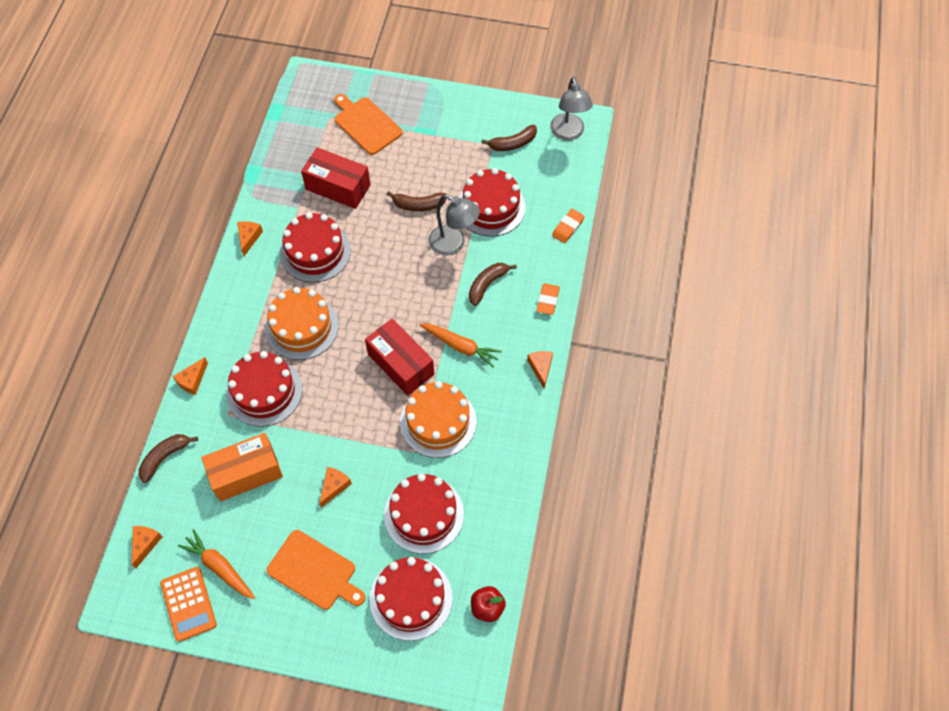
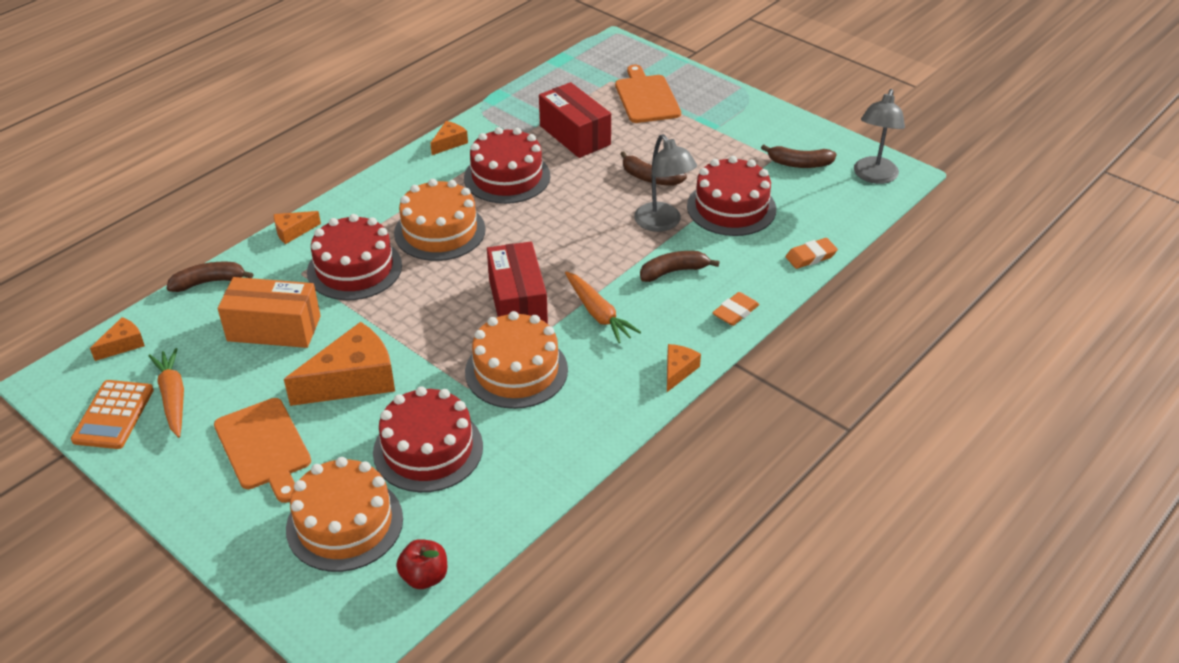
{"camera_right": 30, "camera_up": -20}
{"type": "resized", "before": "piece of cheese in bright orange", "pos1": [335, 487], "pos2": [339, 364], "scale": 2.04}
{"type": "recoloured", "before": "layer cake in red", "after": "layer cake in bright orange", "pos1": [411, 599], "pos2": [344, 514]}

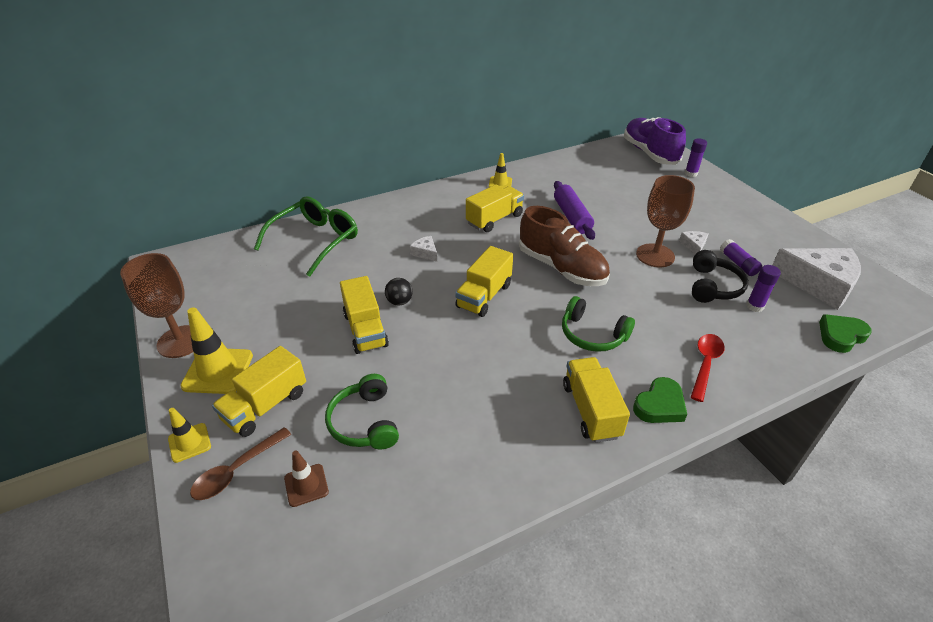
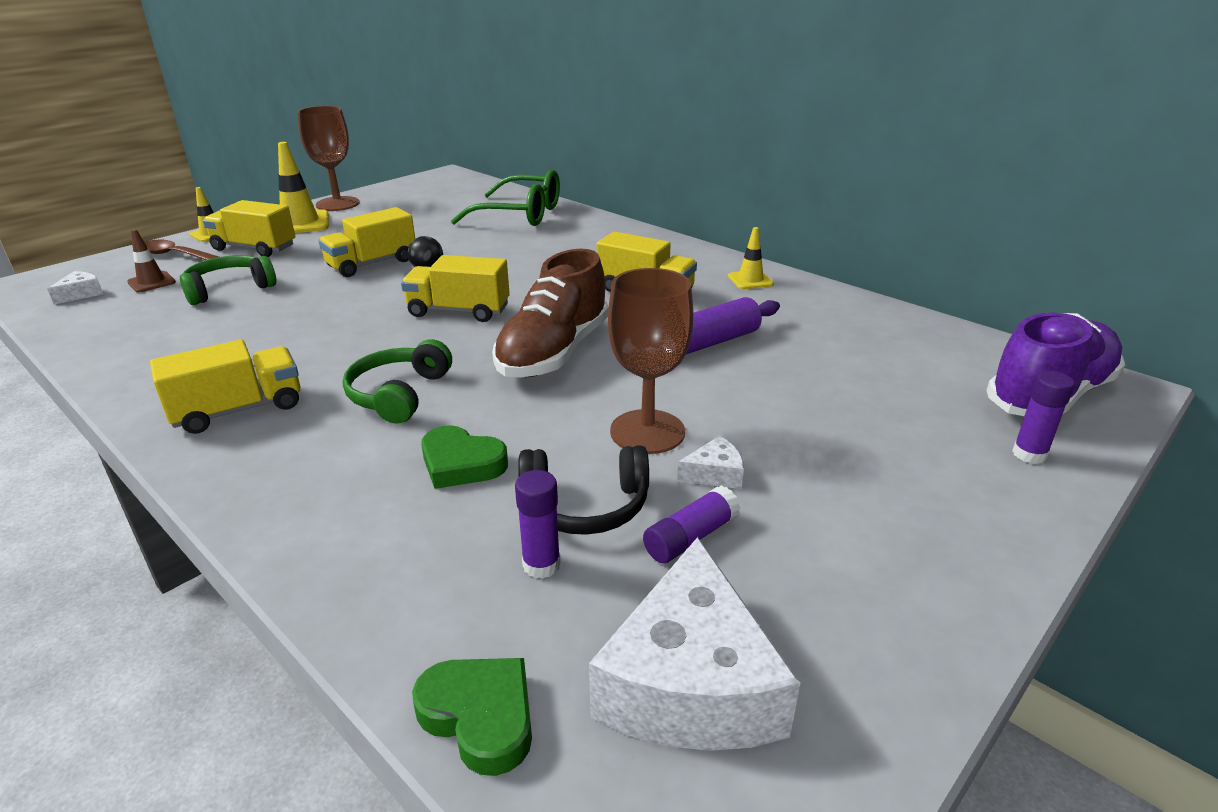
{"camera_right": 70, "camera_up": -10}
{"type": "moved", "before": "piece of cheese in white", "pos1": [423, 249], "pos2": [75, 287]}
{"type": "moved", "before": "heart shape in leaf-green", "pos1": [660, 400], "pos2": [464, 457]}
{"type": "removed", "before": "tablespoon in red", "pos1": [707, 368]}

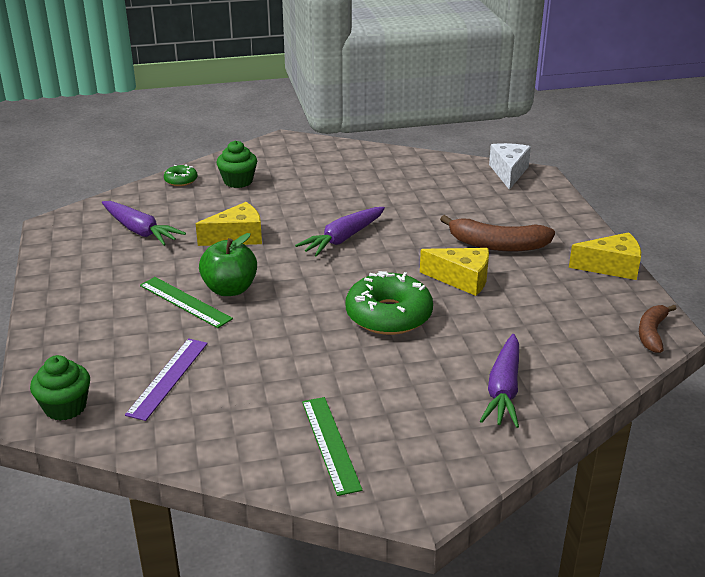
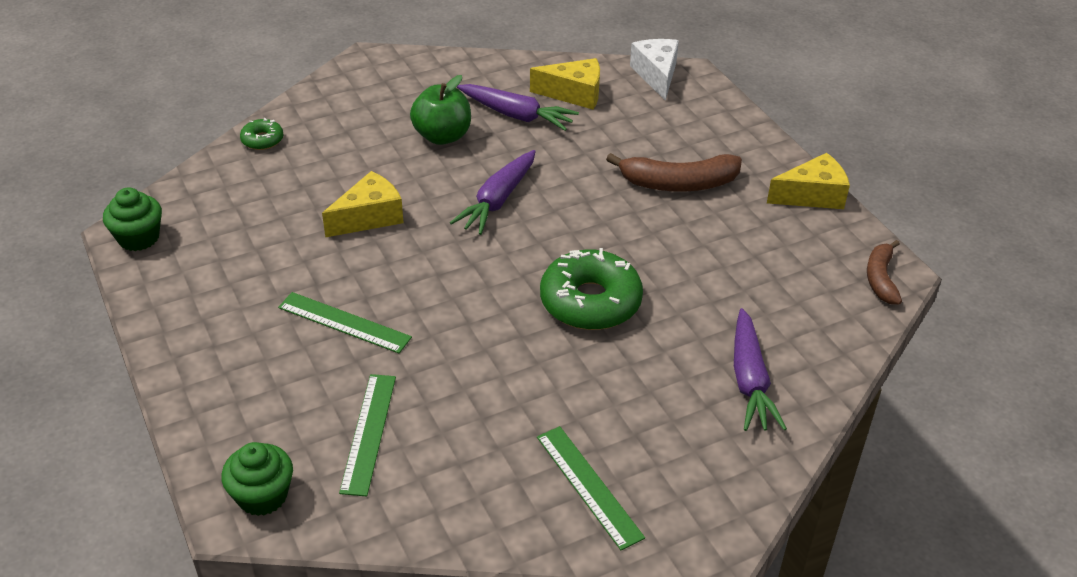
{"camera_right": -15, "camera_up": 10}
{"type": "moved", "before": "muffin in leaf-green", "pos1": [236, 164], "pos2": [132, 219]}
{"type": "recoloured", "before": "ruler in purple", "after": "ruler in leaf-green", "pos1": [166, 379], "pos2": [367, 435]}
{"type": "moved", "before": "apple in leaf-green", "pos1": [228, 264], "pos2": [440, 110]}
{"type": "moved", "before": "carrot in purple", "pos1": [144, 223], "pos2": [518, 107]}
{"type": "moved", "before": "piece of cheese in yellow", "pos1": [454, 272], "pos2": [565, 83]}

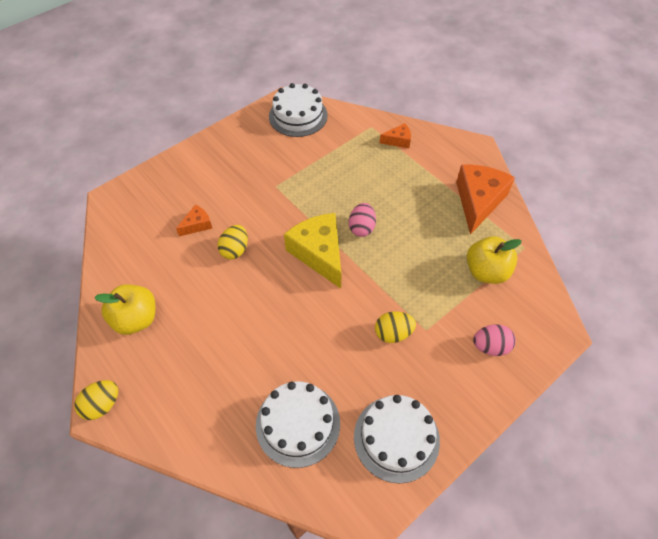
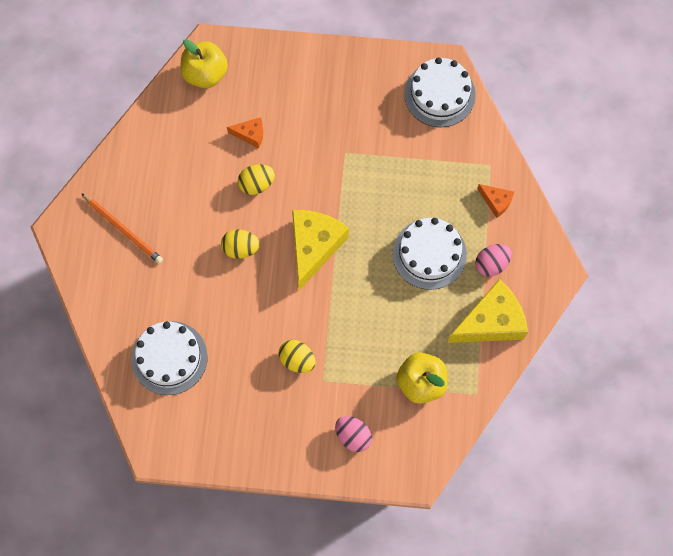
{"camera_right": 45, "camera_up": 15}
{"type": "added", "after": "wooden pencil in bright orange", "pos2": [122, 228]}
{"type": "moved", "before": "apple in yellow", "pos1": [124, 309], "pos2": [204, 63]}
{"type": "moved", "before": "egg shape in yellow", "pos1": [96, 400], "pos2": [240, 244]}
{"type": "moved", "before": "layer cake in white", "pos1": [397, 439], "pos2": [430, 254]}
{"type": "recoloured", "before": "piece of cheese in bright orange", "after": "piece of cheese in yellow", "pos1": [485, 200], "pos2": [488, 311]}
{"type": "moved", "before": "egg shape in pink", "pos1": [362, 220], "pos2": [493, 260]}

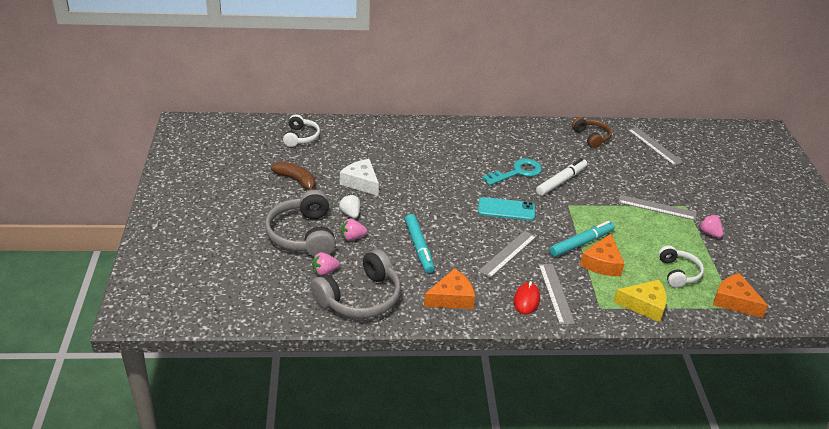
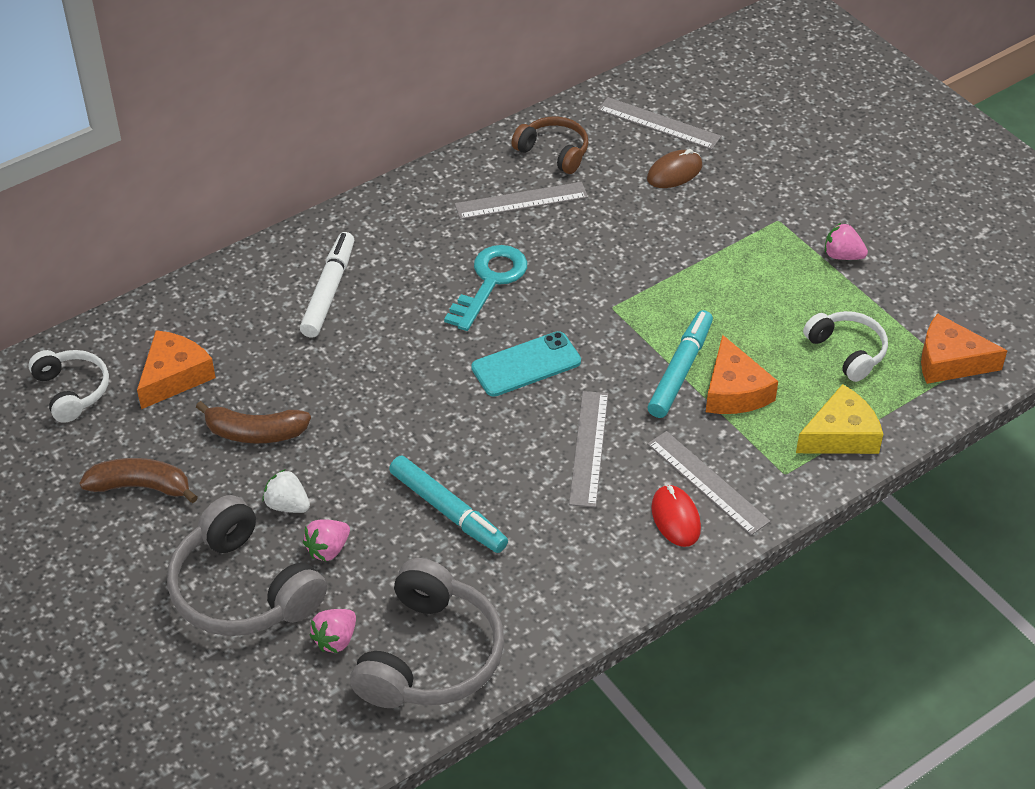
{"camera_right": -30, "camera_up": 10}
{"type": "moved", "before": "piece of cheese in bright orange", "pos1": [449, 288], "pos2": [176, 369]}
{"type": "replaced", "before": "piece of cheese in white", "after": "banana in russet", "pos1": [359, 177], "pos2": [253, 422]}
{"type": "moved", "before": "felt pen in white", "pos1": [561, 177], "pos2": [327, 285]}
{"type": "moved", "before": "ruler in ash-grey", "pos1": [657, 207], "pos2": [521, 201]}
{"type": "added", "after": "PC mouse in russet", "pos2": [674, 168]}

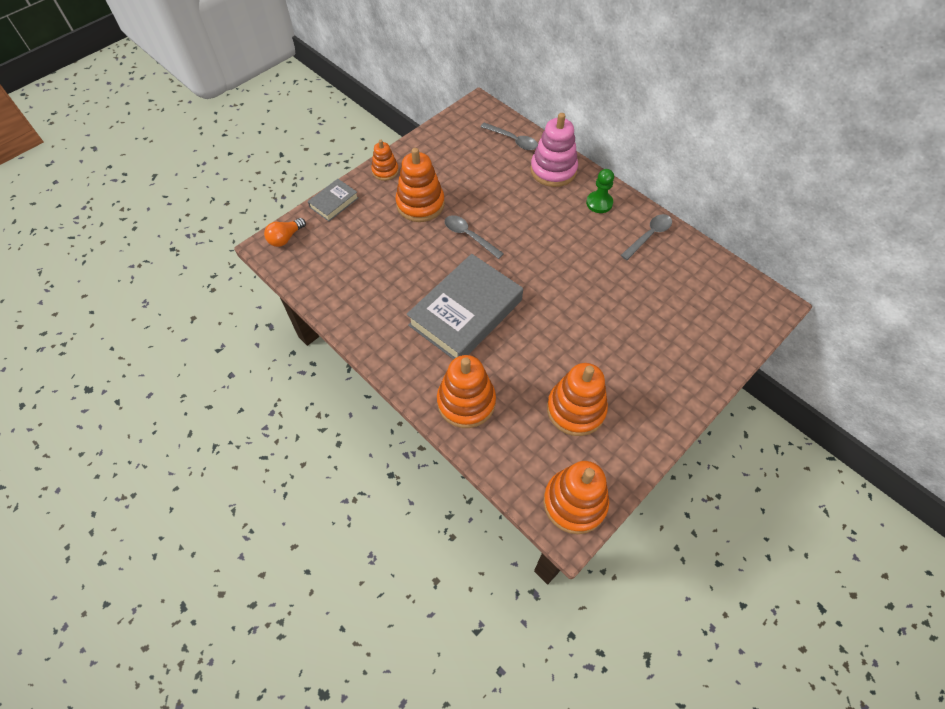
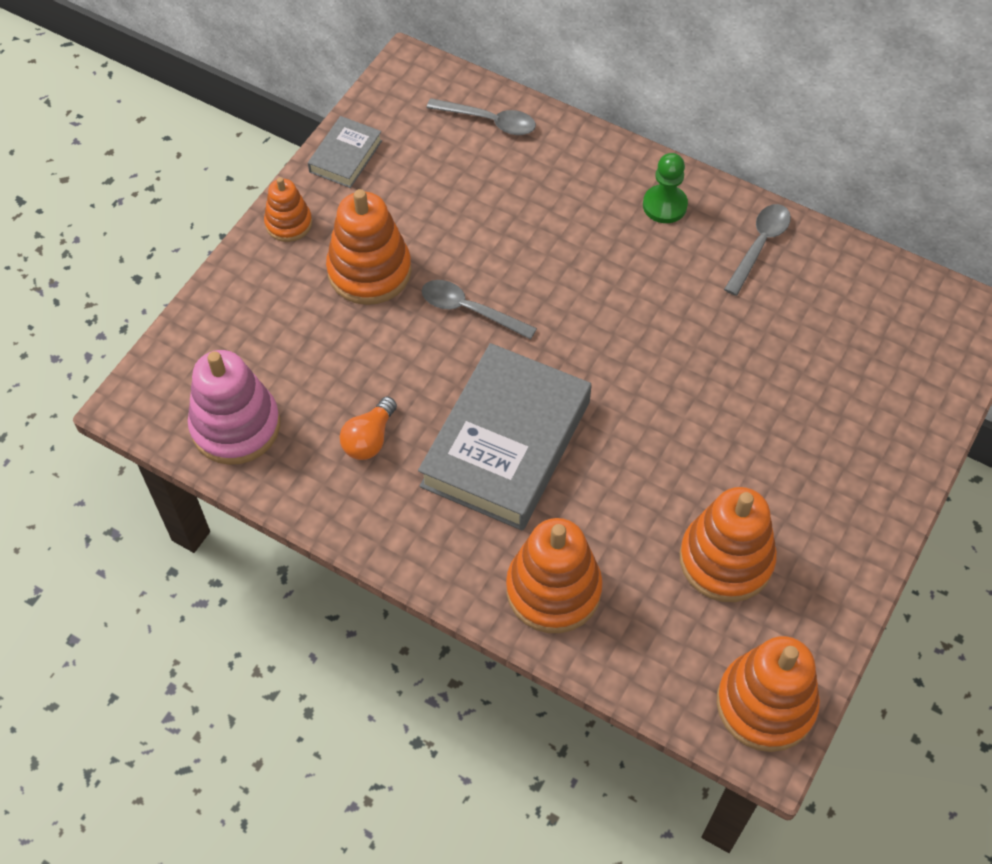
{"camera_right": -15, "camera_up": 0}
{"type": "moved", "before": "stacking rings in pink", "pos1": [554, 150], "pos2": [234, 407]}
{"type": "moved", "before": "hardback in ash-grey", "pos1": [333, 200], "pos2": [345, 152]}
{"type": "moved", "before": "light bulb in bright orange", "pos1": [285, 232], "pos2": [368, 428]}

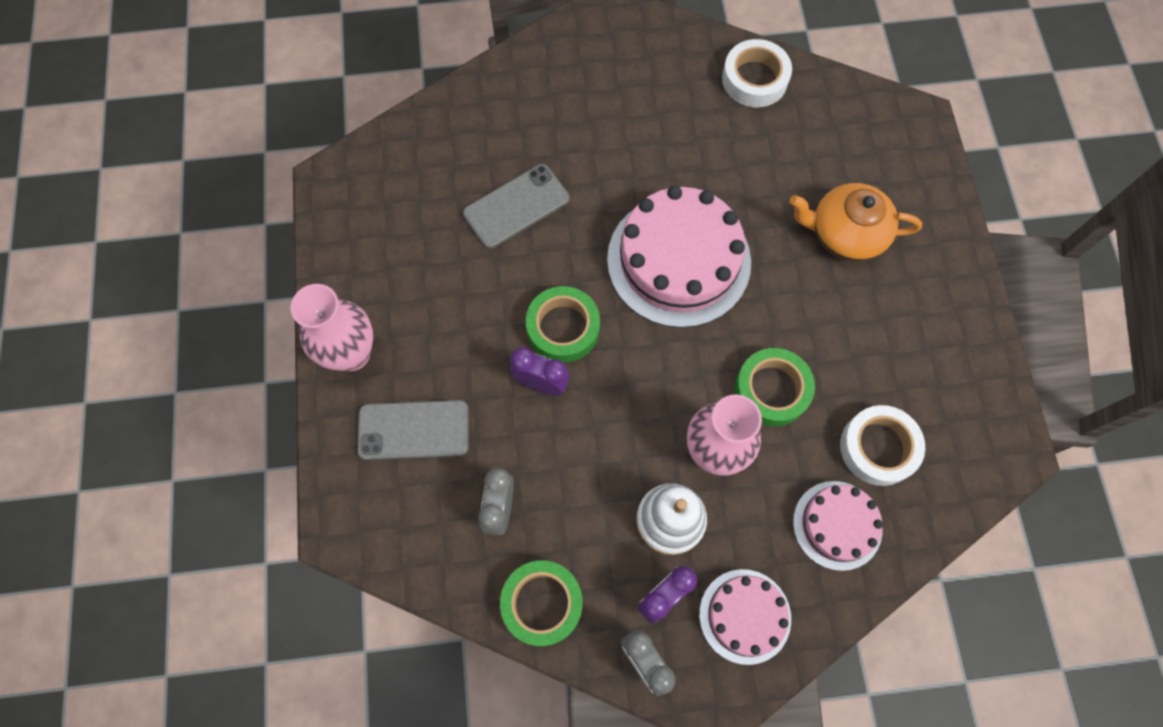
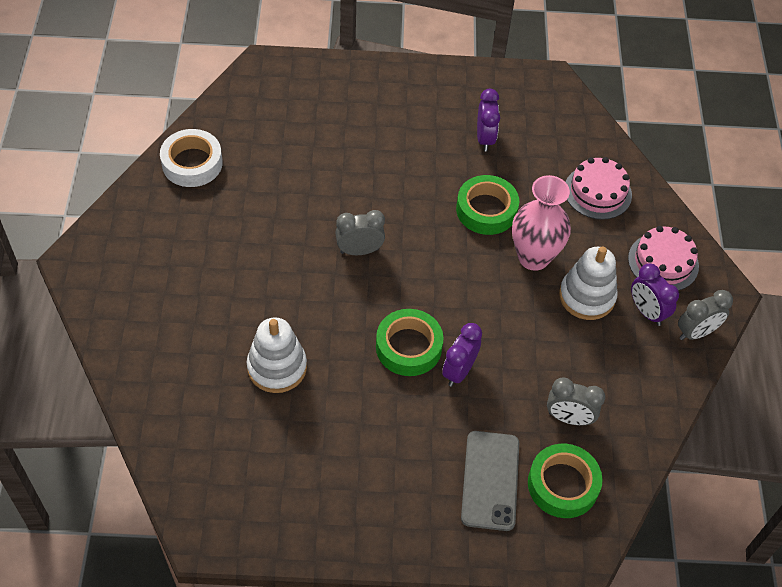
{"camera_right": -85, "camera_up": -15}
{"type": "replaced", "before": "smartphone in ash-grey", "after": "stacking rings in white", "pos1": [516, 206], "pos2": [277, 355]}
{"type": "replaced", "before": "layer cake in pink", "after": "clock in ash-grey", "pos1": [679, 256], "pos2": [360, 232]}
{"type": "added", "after": "clock in purple", "pos2": [488, 120]}
{"type": "moved", "before": "roll of tape in leaf-green", "pos1": [541, 603], "pos2": [565, 481]}
{"type": "removed", "before": "vase in pink", "pos1": [332, 327]}
{"type": "removed", "before": "tea pot in bright orange", "pos1": [856, 222]}
{"type": "removed", "before": "roll of tape in white", "pos1": [882, 445]}

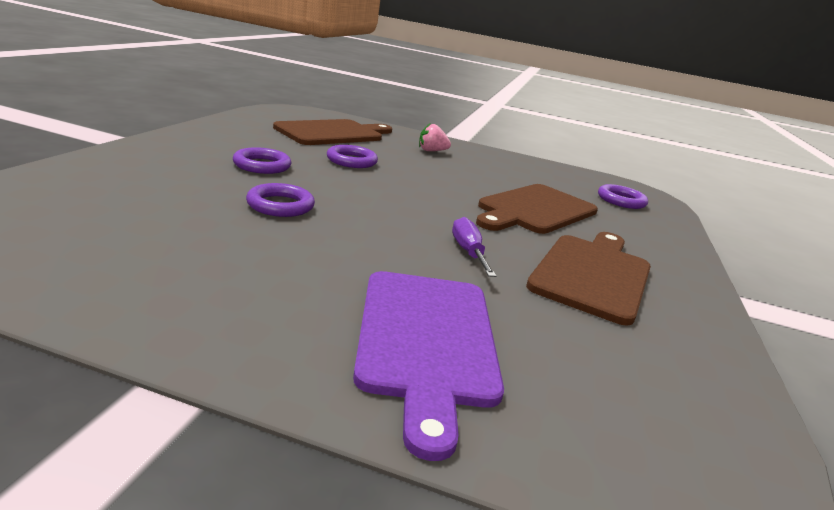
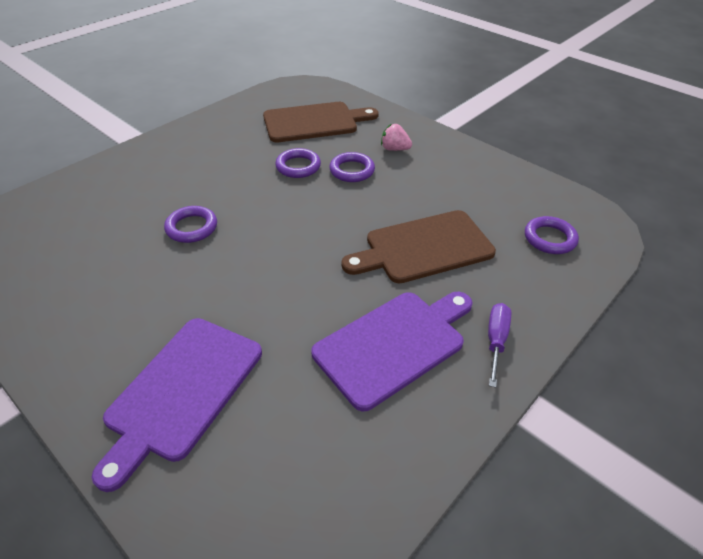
{"camera_right": 30, "camera_up": 20}
{"type": "recoloured", "before": "chopping board in russet", "after": "chopping board in purple", "pos1": [588, 279], "pos2": [392, 351]}
{"type": "moved", "before": "torus in purple", "pos1": [262, 160], "pos2": [352, 167]}
{"type": "moved", "before": "screwdriver in purple", "pos1": [474, 247], "pos2": [499, 345]}

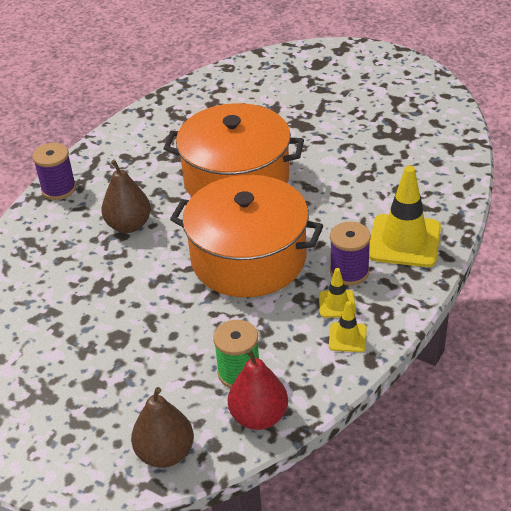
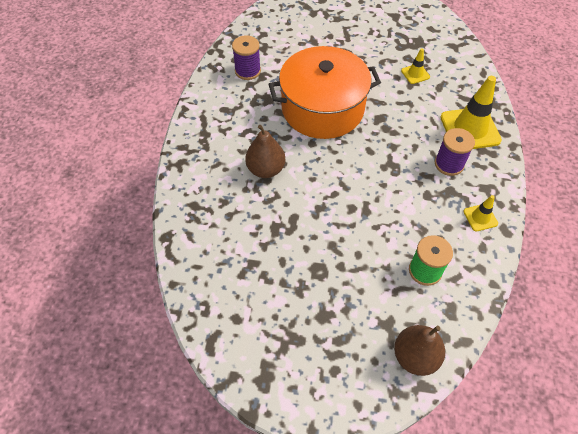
{"camera_right": -25, "camera_up": 15}
{"type": "moved", "before": "bobbin in purple", "pos1": [54, 171], "pos2": [246, 57]}
{"type": "moved", "before": "traffic cone in yellow", "pos1": [337, 293], "pos2": [415, 66]}
{"type": "removed", "before": "cooking pot in bright orange", "pos1": [246, 236]}
{"type": "removed", "before": "pear fruit in red", "pos1": [258, 389]}

